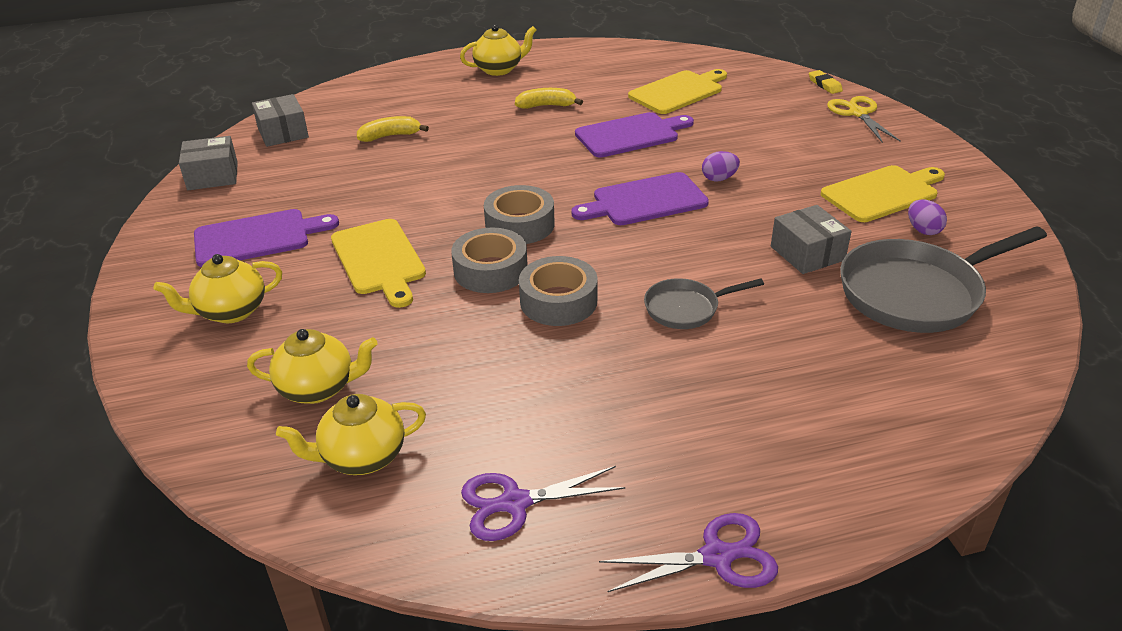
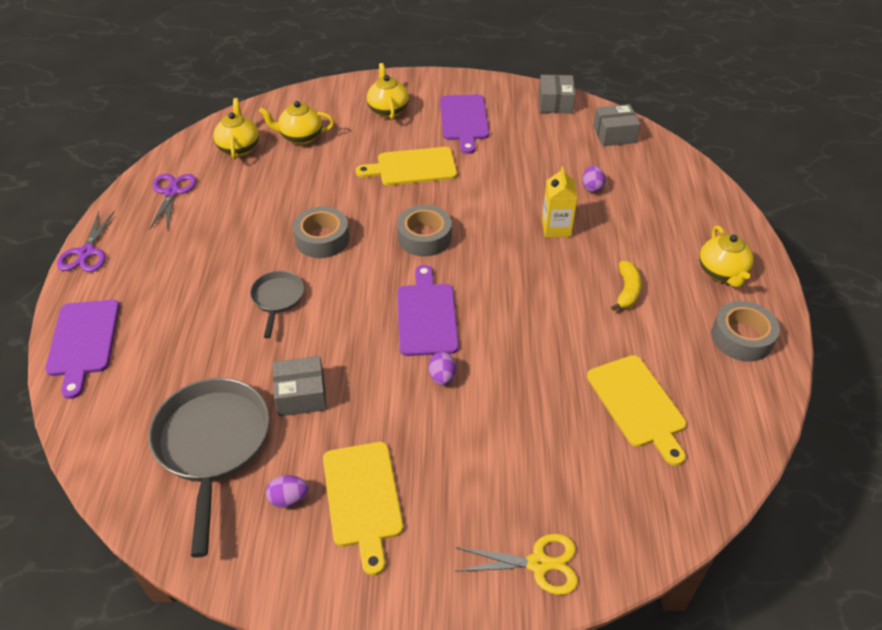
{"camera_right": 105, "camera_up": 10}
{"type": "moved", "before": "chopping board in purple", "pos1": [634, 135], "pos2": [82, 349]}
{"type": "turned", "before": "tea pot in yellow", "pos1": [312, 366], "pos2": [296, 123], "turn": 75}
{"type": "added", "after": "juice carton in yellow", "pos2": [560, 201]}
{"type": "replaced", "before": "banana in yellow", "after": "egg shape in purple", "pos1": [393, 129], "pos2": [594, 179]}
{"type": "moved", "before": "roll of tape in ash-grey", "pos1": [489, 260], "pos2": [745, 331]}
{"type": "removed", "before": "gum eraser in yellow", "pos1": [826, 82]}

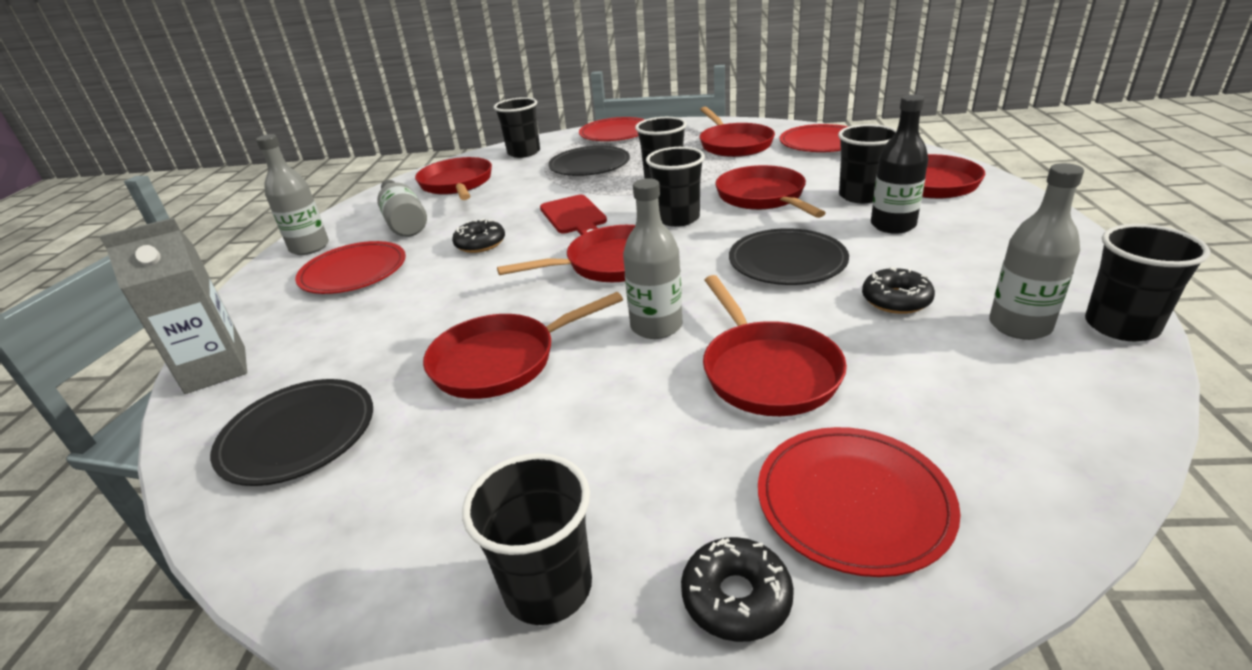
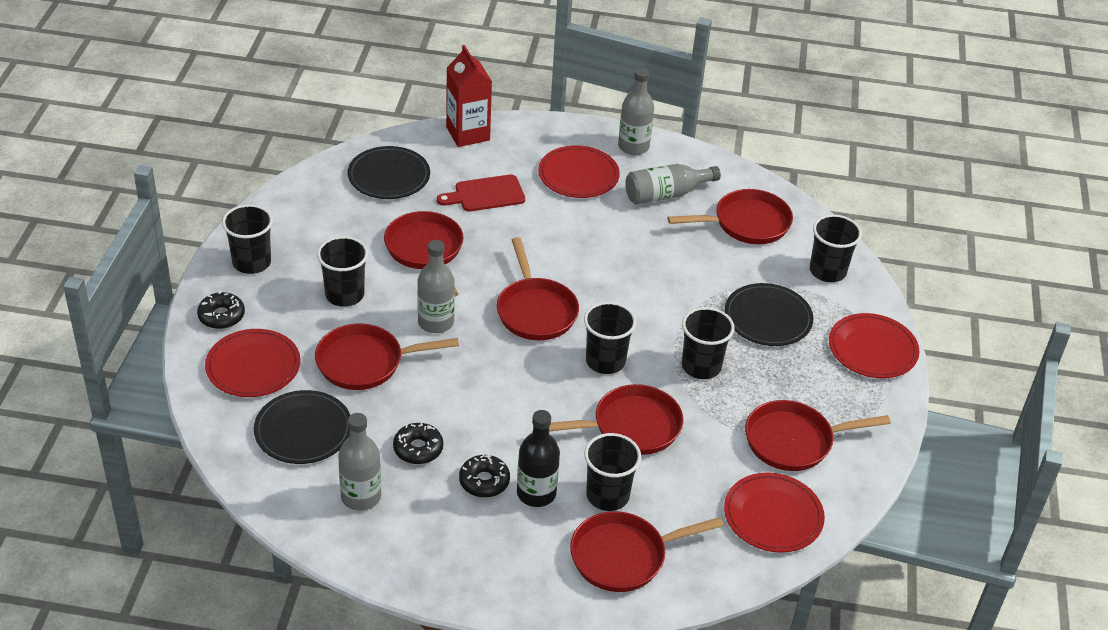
{"camera_right": 90, "camera_up": 10}
{"type": "moved", "before": "flat dish in jet-black", "pos1": [789, 256], "pos2": [302, 427]}
{"type": "moved", "before": "beaker in jet-black", "pos1": [1147, 282], "pos2": [342, 271]}
{"type": "moved", "before": "chopping board in red", "pos1": [573, 215], "pos2": [481, 192]}
{"type": "recoloured", "before": "juice carton in ash-grey", "after": "juice carton in red", "pos1": [173, 306], "pos2": [469, 96]}
{"type": "moved", "before": "doughnut in jet-black", "pos1": [478, 235], "pos2": [484, 476]}

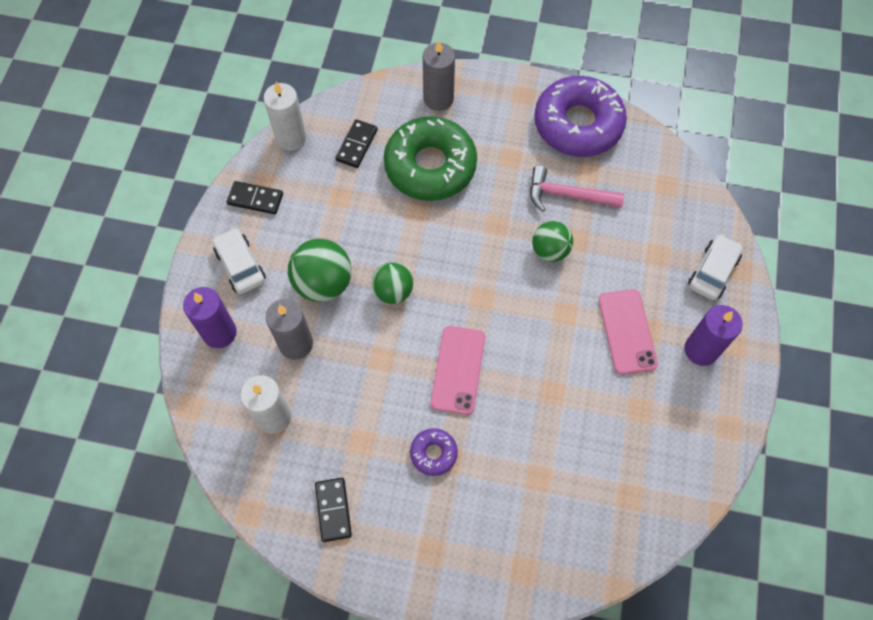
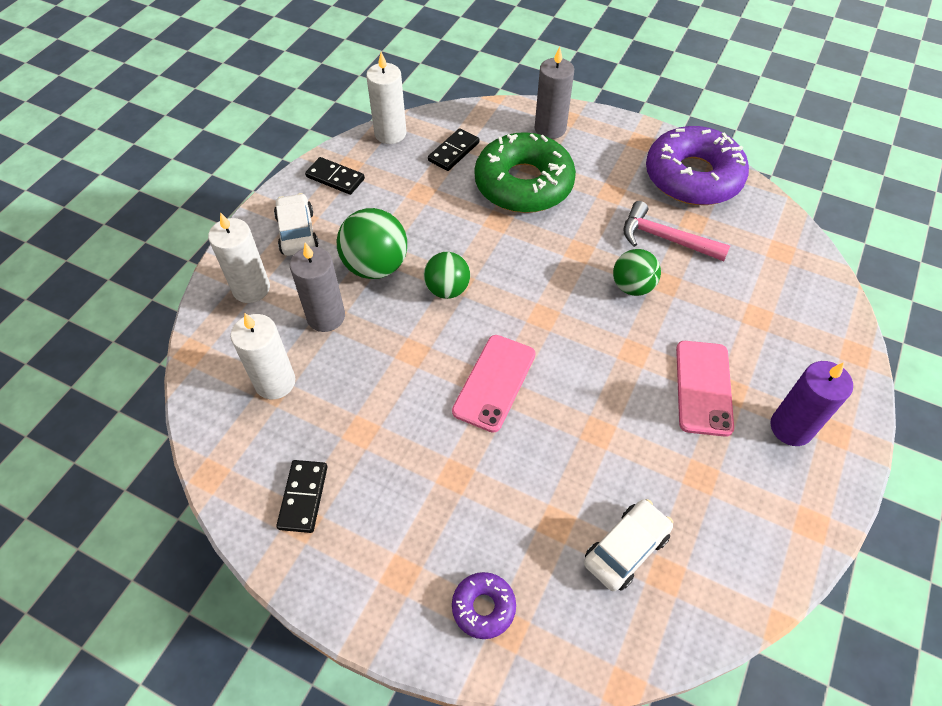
{"camera_right": 15, "camera_up": -10}
{"type": "recoloured", "before": "pillar candle in purple", "after": "pillar candle in white", "pos1": [210, 317], "pos2": [239, 257]}
{"type": "moved", "before": "doughnut in purple", "pos1": [434, 452], "pos2": [484, 605]}
{"type": "moved", "before": "car in white", "pos1": [715, 267], "pos2": [628, 545]}

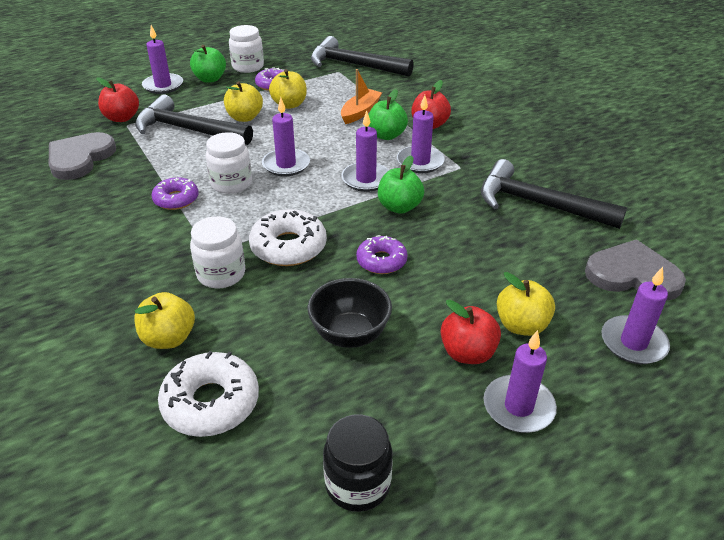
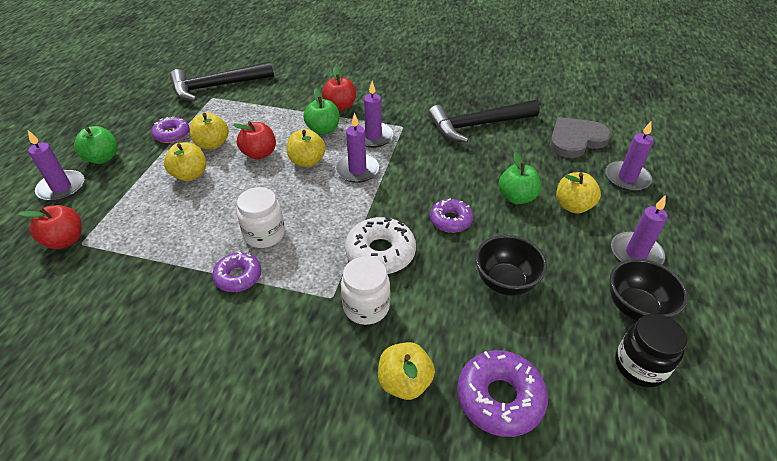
{"camera_right": -45, "camera_up": 5}
{"type": "moved", "before": "apple in red", "pos1": [471, 332], "pos2": [254, 140]}
{"type": "added", "after": "apple in yellow", "pos2": [306, 148]}
{"type": "recoloured", "before": "doughnut in white", "after": "doughnut in purple", "pos1": [208, 394], "pos2": [502, 393]}
{"type": "moved", "before": "apple in leaf-green", "pos1": [401, 184], "pos2": [519, 178]}
{"type": "added", "after": "serving bowl in jet-black", "pos2": [649, 290]}
{"type": "removed", "before": "heart shape in ash-grey", "pos1": [82, 156]}
{"type": "removed", "before": "claw hammer in jet-black", "pos1": [194, 119]}
{"type": "removed", "before": "preserve jar in white", "pos1": [246, 49]}
{"type": "removed", "before": "pillar candle in purple", "pos1": [286, 136]}
{"type": "removed", "before": "sailboat in bright orange", "pos1": [361, 96]}

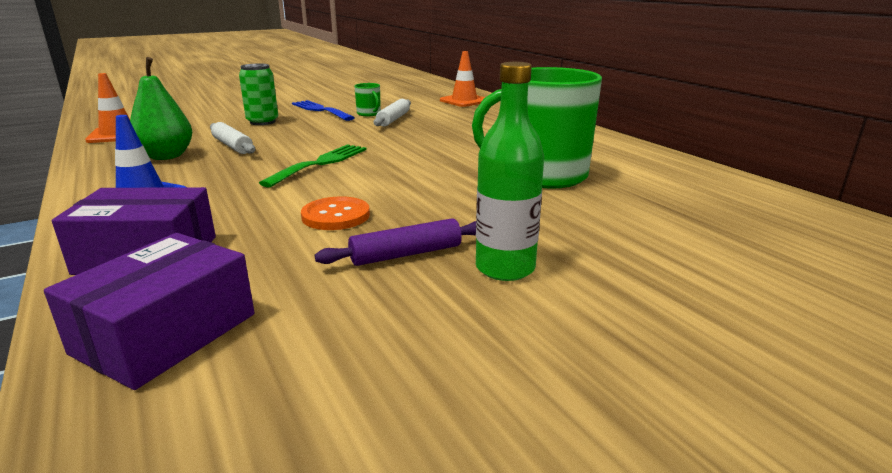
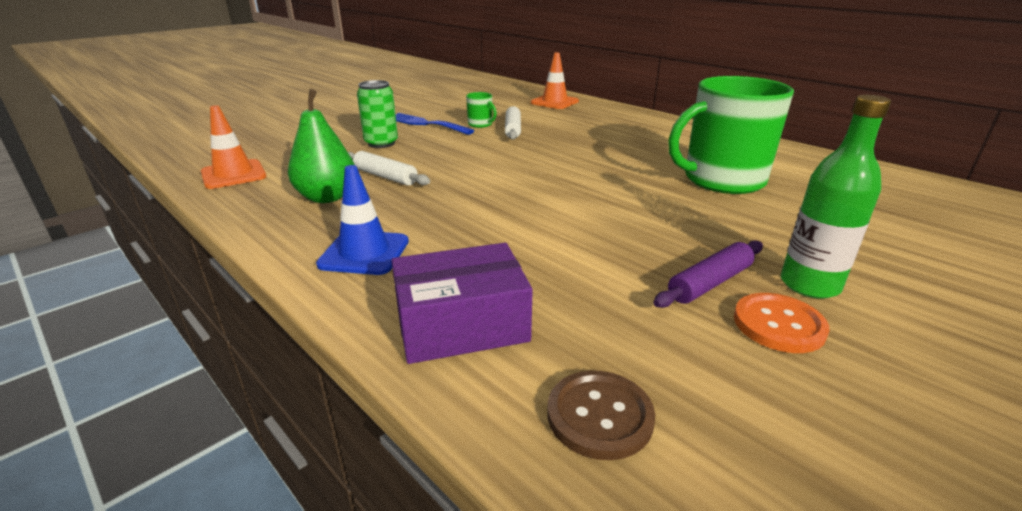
{"camera_right": -15, "camera_up": 5}
{"type": "replaced", "before": "parcel in purple", "after": "sewing button in russet", "pos1": [149, 311], "pos2": [601, 415]}
{"type": "moved", "before": "sewing button in bright orange", "pos1": [335, 213], "pos2": [782, 323]}
{"type": "removed", "before": "table fork in leaf-green", "pos1": [313, 165]}

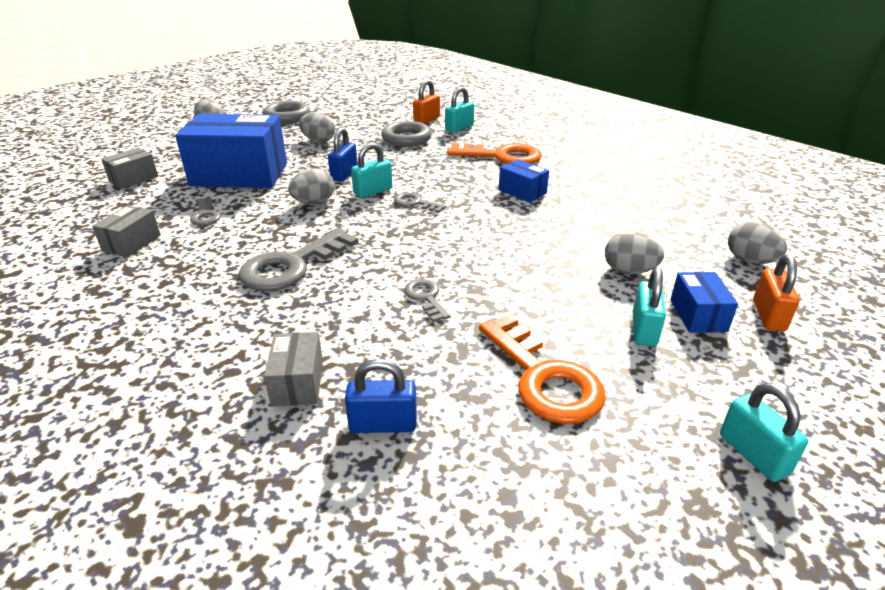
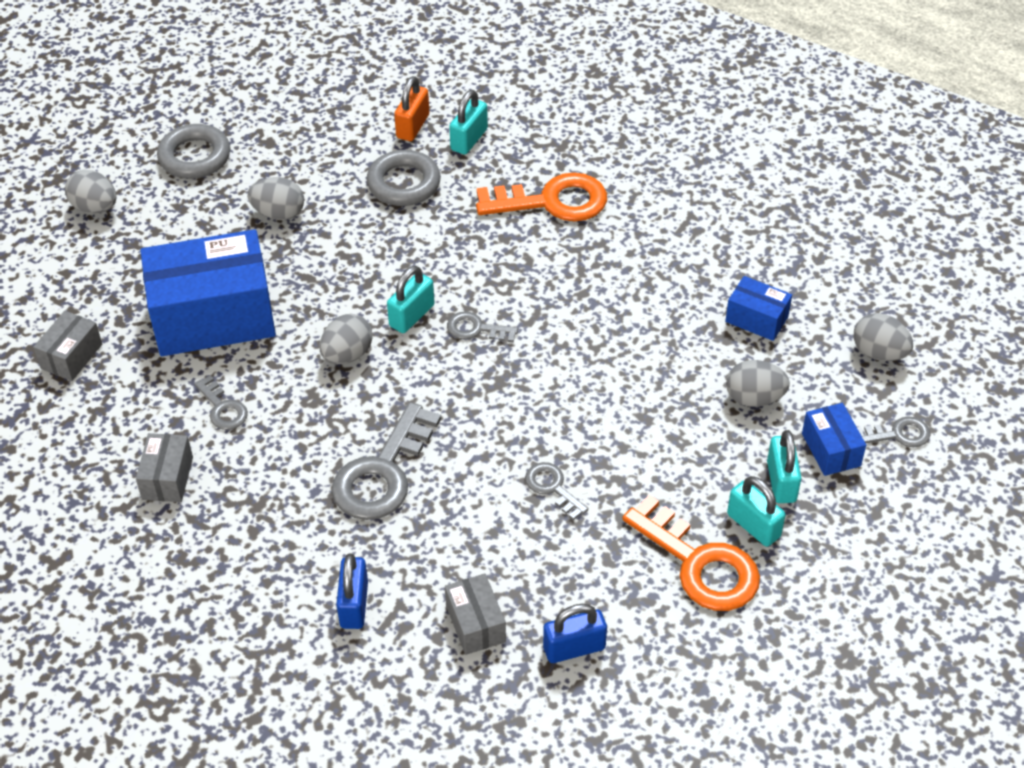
{"camera_right": -15, "camera_up": 15}
{"type": "moved", "before": "small lock in cobalt", "pos1": [343, 154], "pos2": [352, 591]}
{"type": "moved", "before": "parcel in cobalt", "pos1": [524, 181], "pos2": [758, 308]}
{"type": "moved", "before": "small lock in teal", "pos1": [764, 432], "pos2": [756, 511]}
{"type": "replaced", "before": "small lock in bright orange", "after": "door key in ash-grey", "pos1": [776, 292], "pos2": [894, 431]}

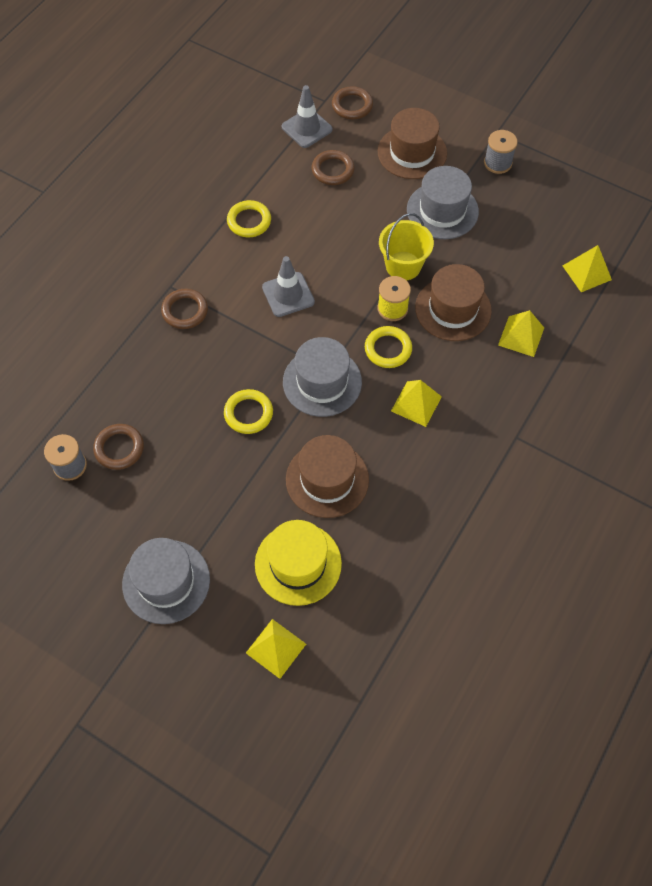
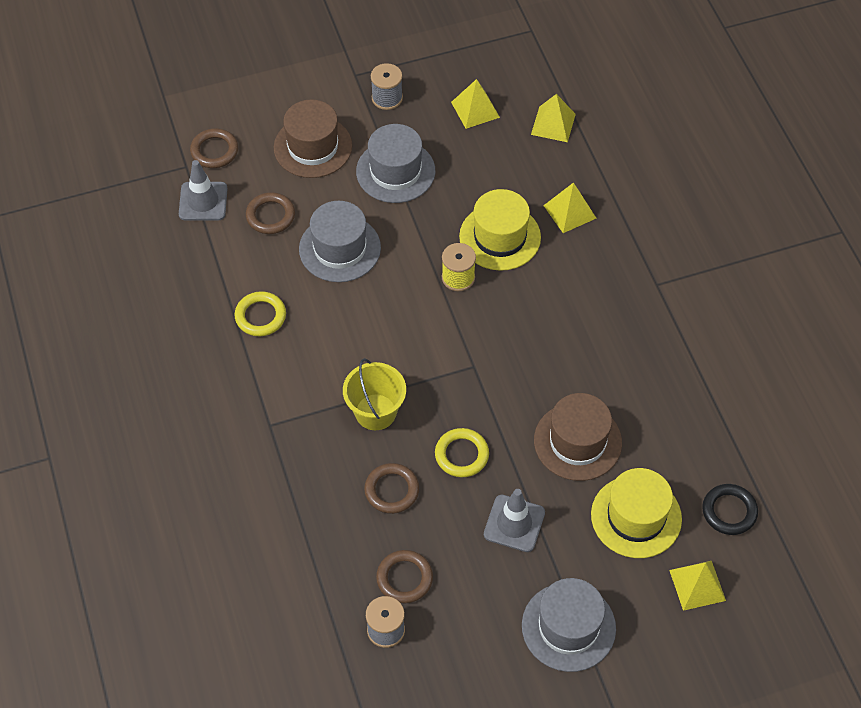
{"camera_right": -50, "camera_up": -5}
{"type": "moved", "before": "top hat in ash-grey", "pos1": [322, 377], "pos2": [340, 241]}
{"type": "moved", "before": "sand bucket in yellow", "pos1": [406, 246], "pos2": [374, 394]}
{"type": "moved", "before": "torus in russet", "pos1": [184, 309], "pos2": [391, 488]}
{"type": "moved", "before": "pyramid shape in yellow", "pos1": [416, 403], "pos2": [475, 104]}
{"type": "recoloured", "before": "top hat in russet", "after": "top hat in yellow", "pos1": [453, 302], "pos2": [500, 230]}
{"type": "moved", "before": "traffic cone in ash-grey", "pos1": [288, 286], "pos2": [514, 520]}
{"type": "added", "after": "torus in jet-black", "pos2": [730, 509]}
{"type": "removed", "before": "torus in yellow", "pos1": [388, 347]}

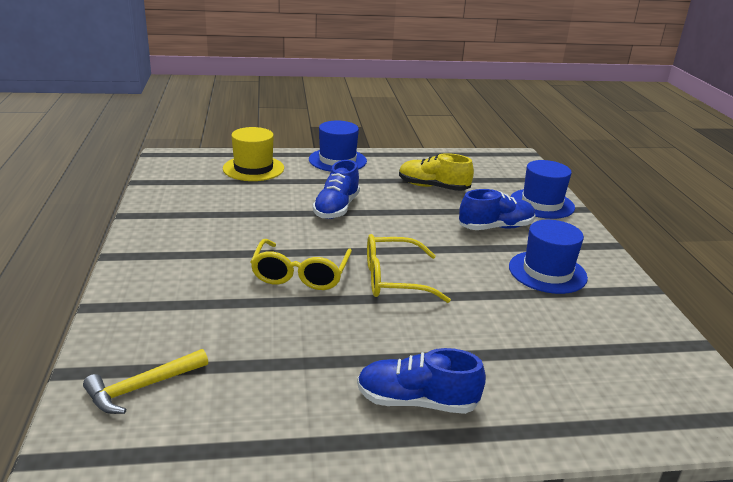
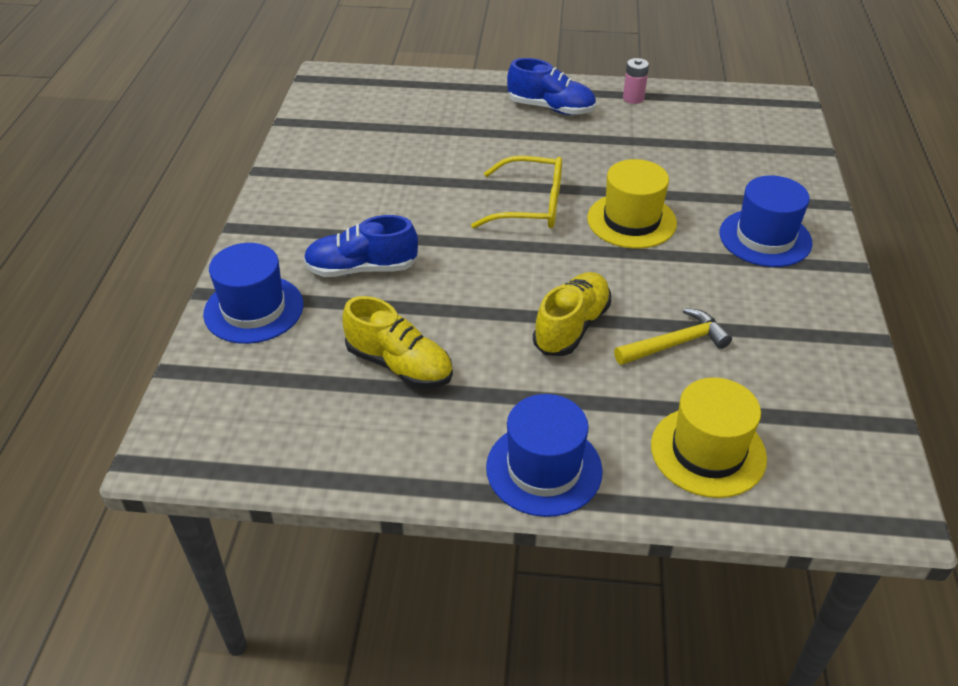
{"camera_right": -165, "camera_up": 15}
{"type": "recoloured", "before": "sneaker in cobalt", "after": "sneaker in yellow", "pos1": [336, 189], "pos2": [572, 314]}
{"type": "replaced", "before": "glasses in yellow", "after": "top hat in yellow", "pos1": [301, 264], "pos2": [632, 204]}
{"type": "moved", "before": "claw hammer in yellow", "pos1": [145, 381], "pos2": [673, 336]}
{"type": "added", "after": "AA battery in pink", "pos2": [636, 81]}
{"type": "moved", "before": "top hat in cobalt", "pos1": [548, 257], "pos2": [766, 221]}

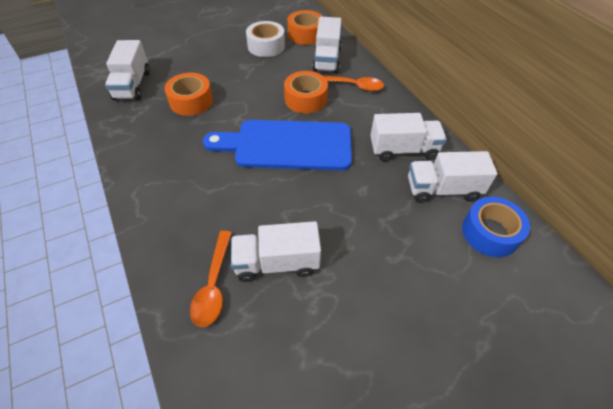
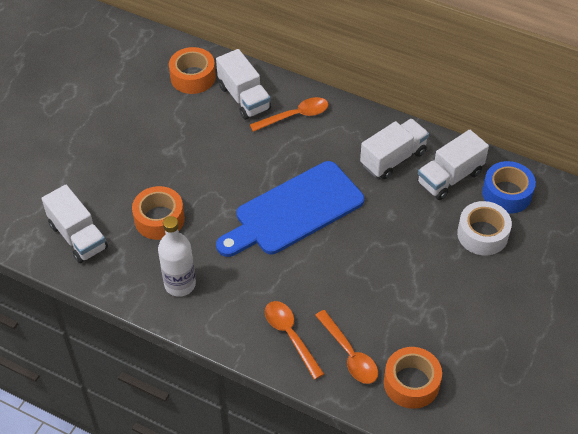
{"camera_right": -35, "camera_up": 0}
{"type": "added", "after": "bottle in white", "pos2": [177, 256]}
{"type": "added", "after": "tablespoon in bright orange", "pos2": [294, 340]}
{"type": "moved", "before": "roll of tape in bright orange", "pos1": [306, 92], "pos2": [413, 378]}
{"type": "moved", "before": "roll of tape in white", "pos1": [265, 39], "pos2": [484, 228]}
{"type": "removed", "before": "lorry in white", "pos1": [276, 251]}

